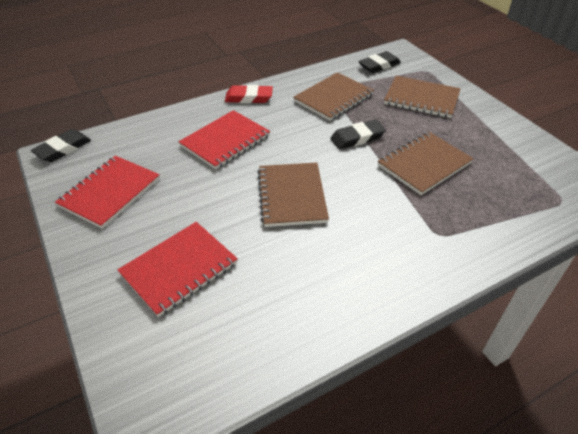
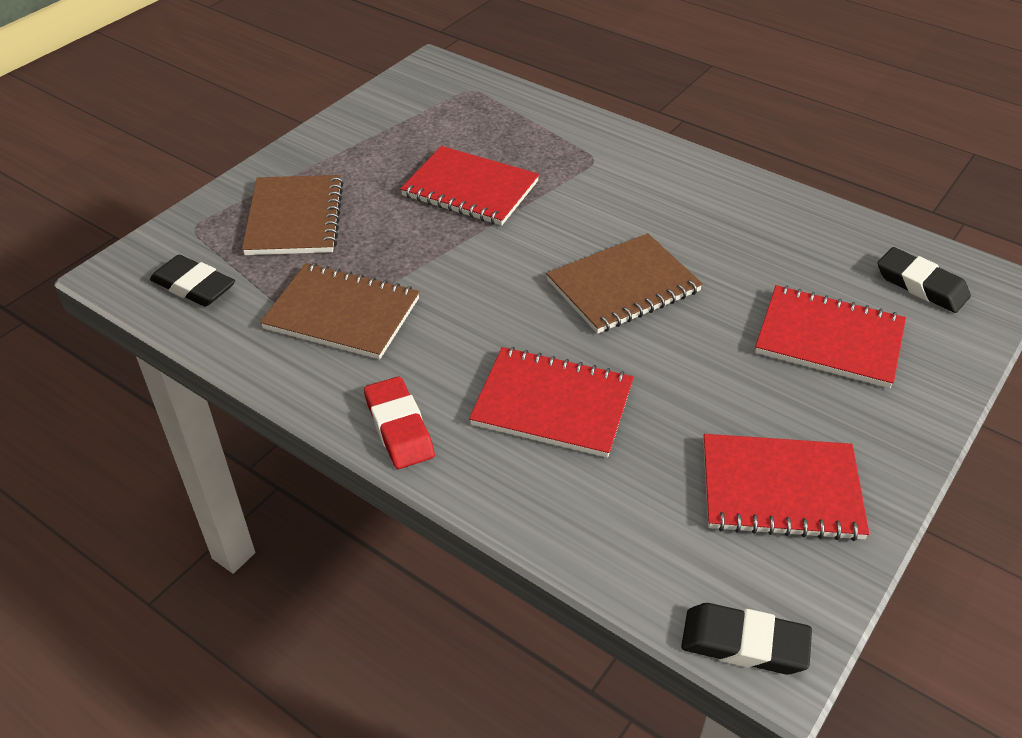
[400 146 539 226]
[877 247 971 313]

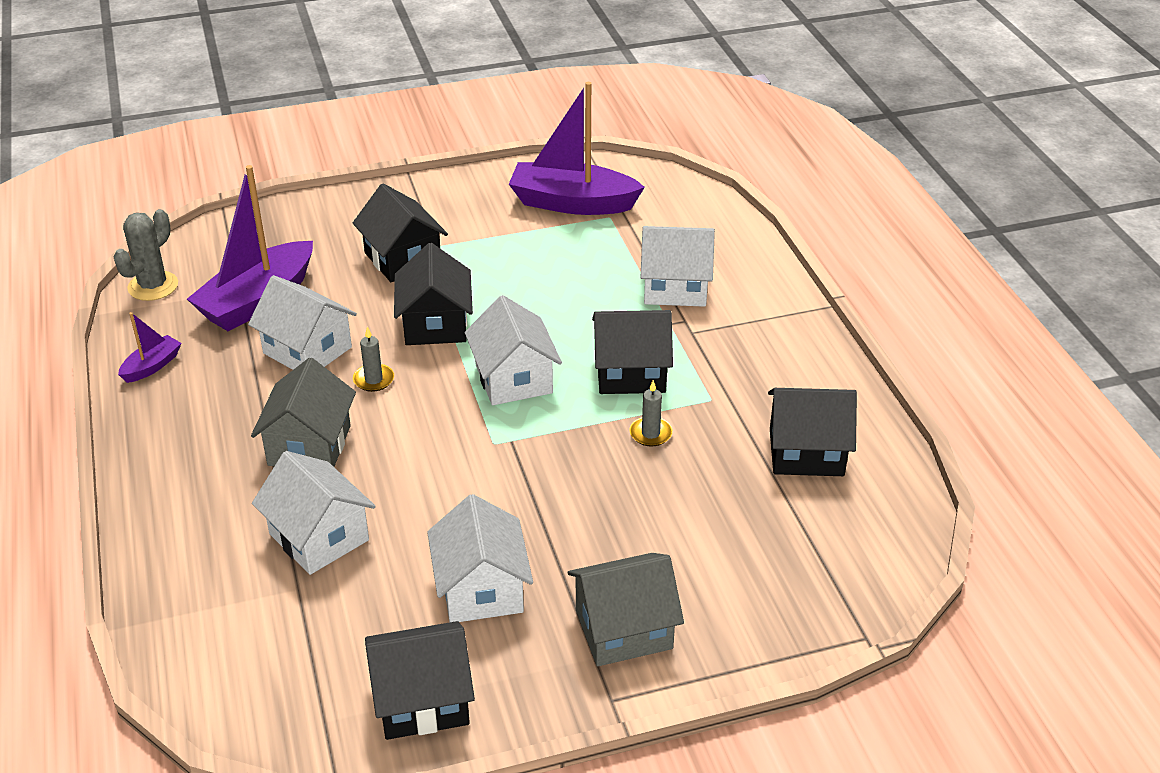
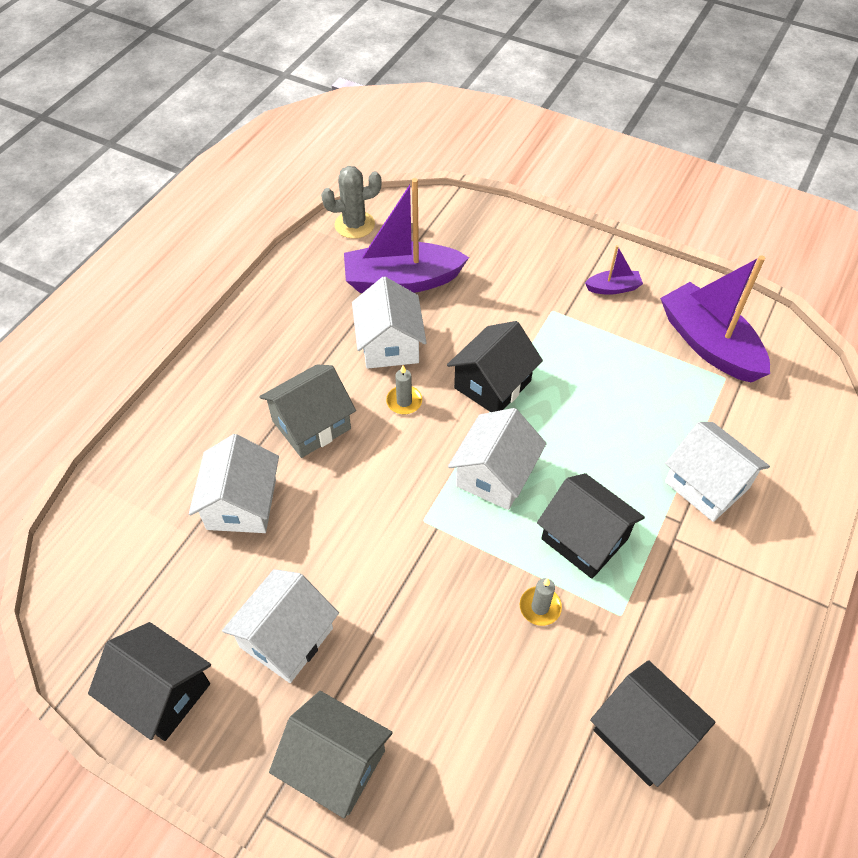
[585 245 643 295]
[353 183 448 282] (first image)

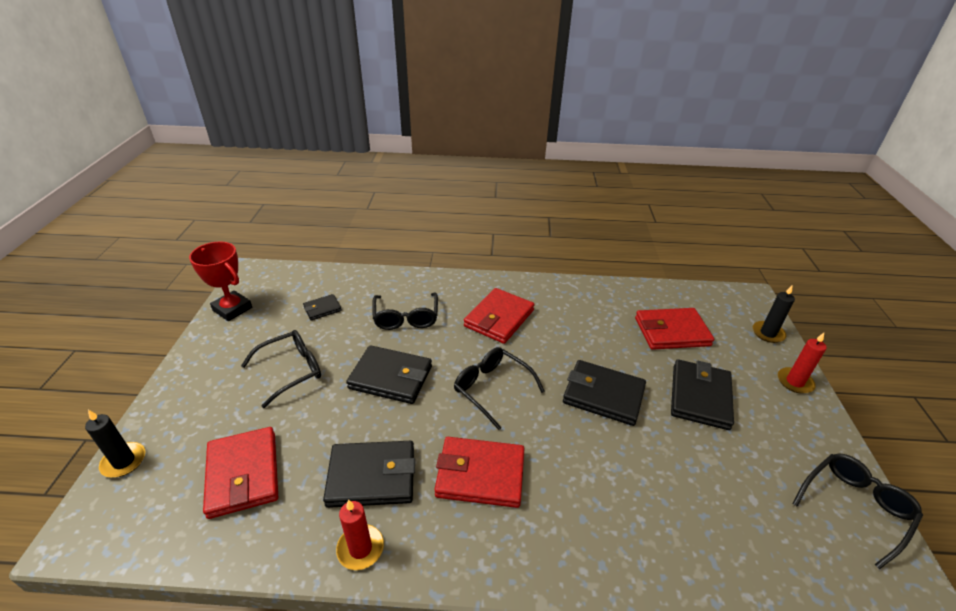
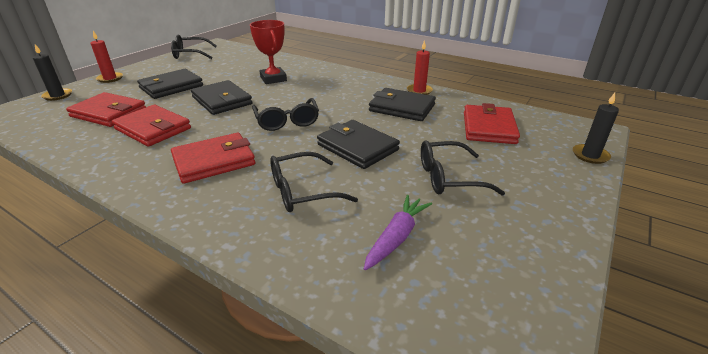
[112 105 191 147]
[250 20 287 84]
[270 152 358 212]
[364 195 432 270]

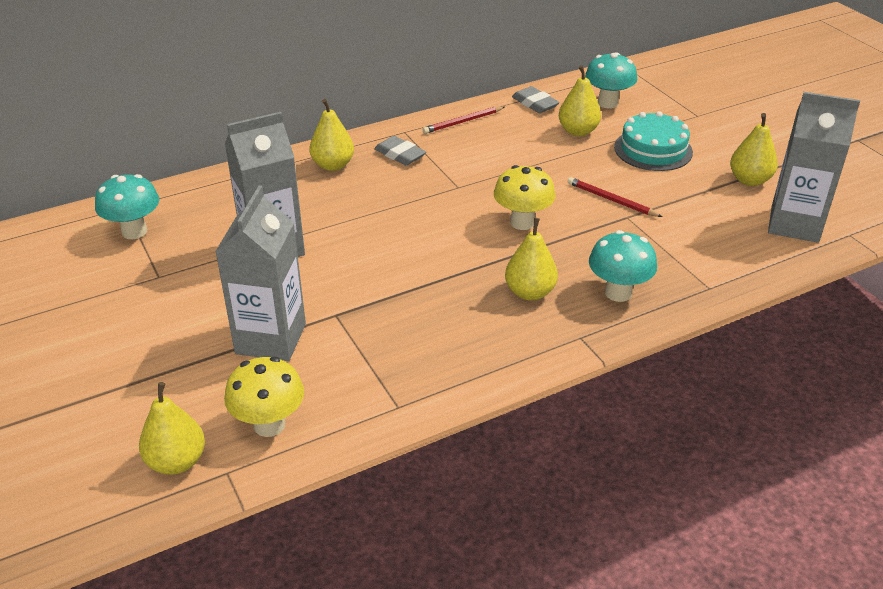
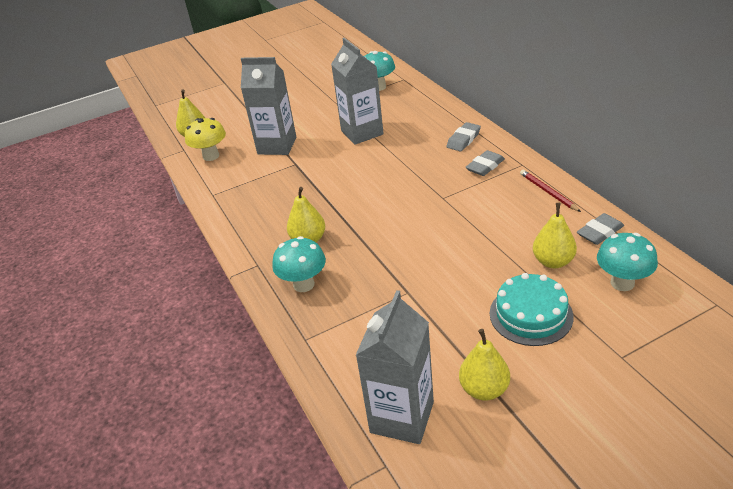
[447 122 481 151]
[494 165 556 230] (first image)
[567 177 663 217] (first image)

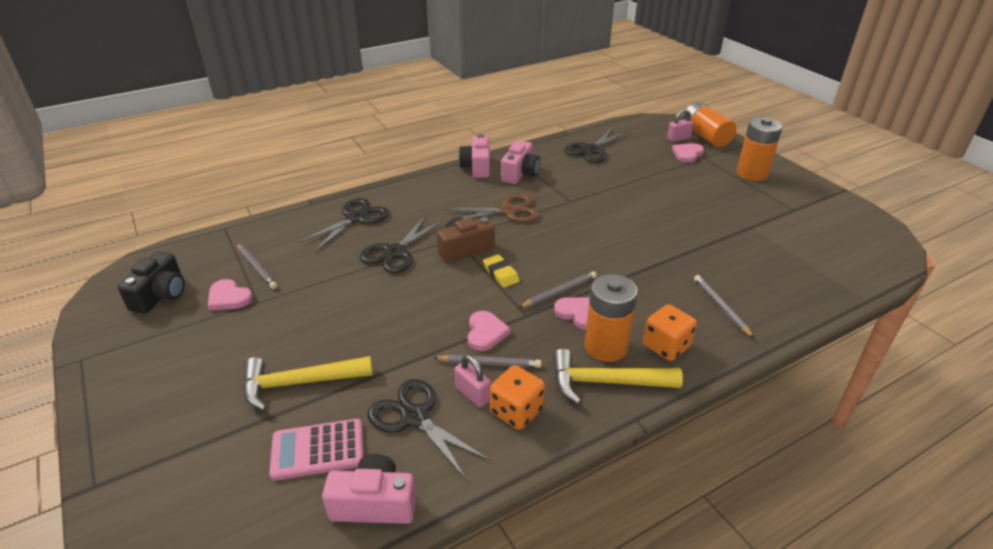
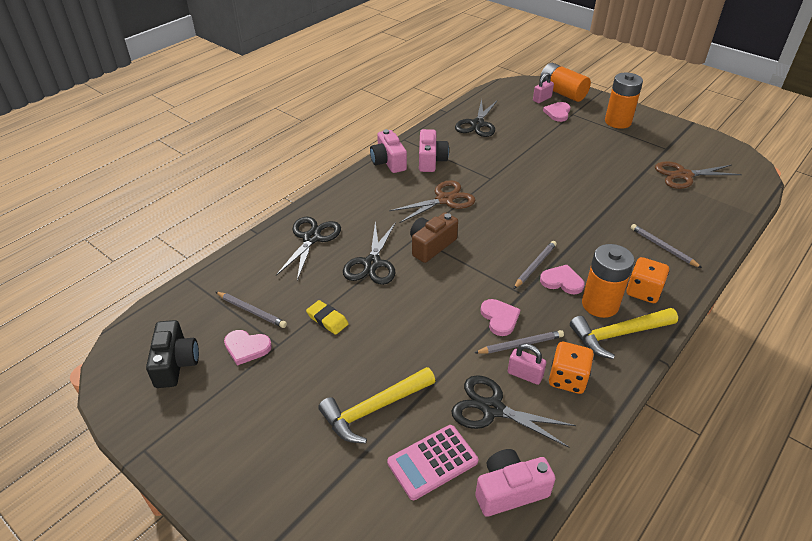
[306 300 349 335]
[655 161 742 189]

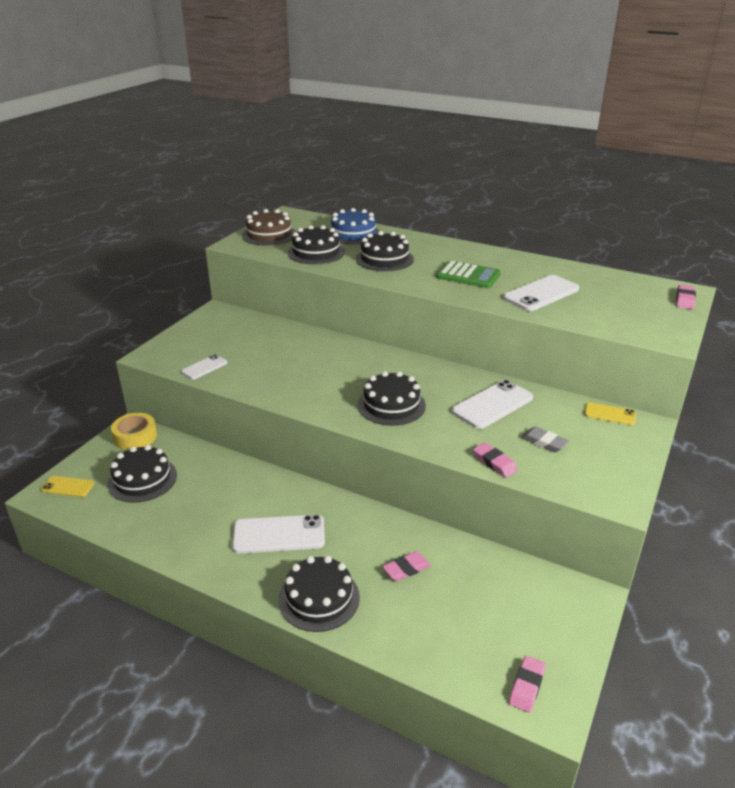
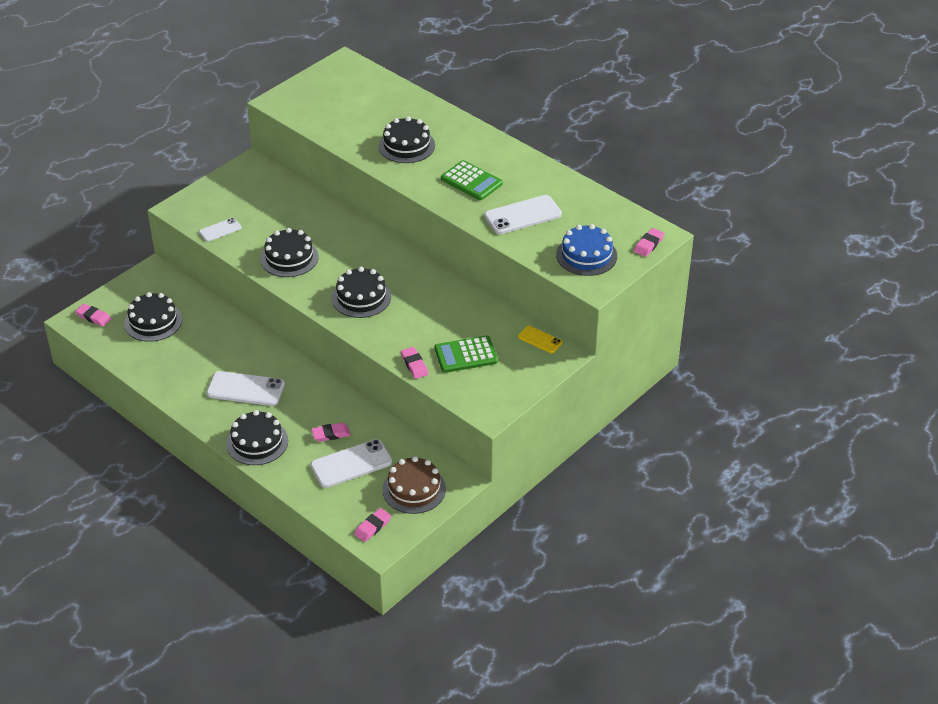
[75 304 111 327]
[260 228 318 277]
[311 439 392 488]
[382 456 446 514]
[435 336 498 373]
[556 224 617 276]
[111 413 157 450] (first image)

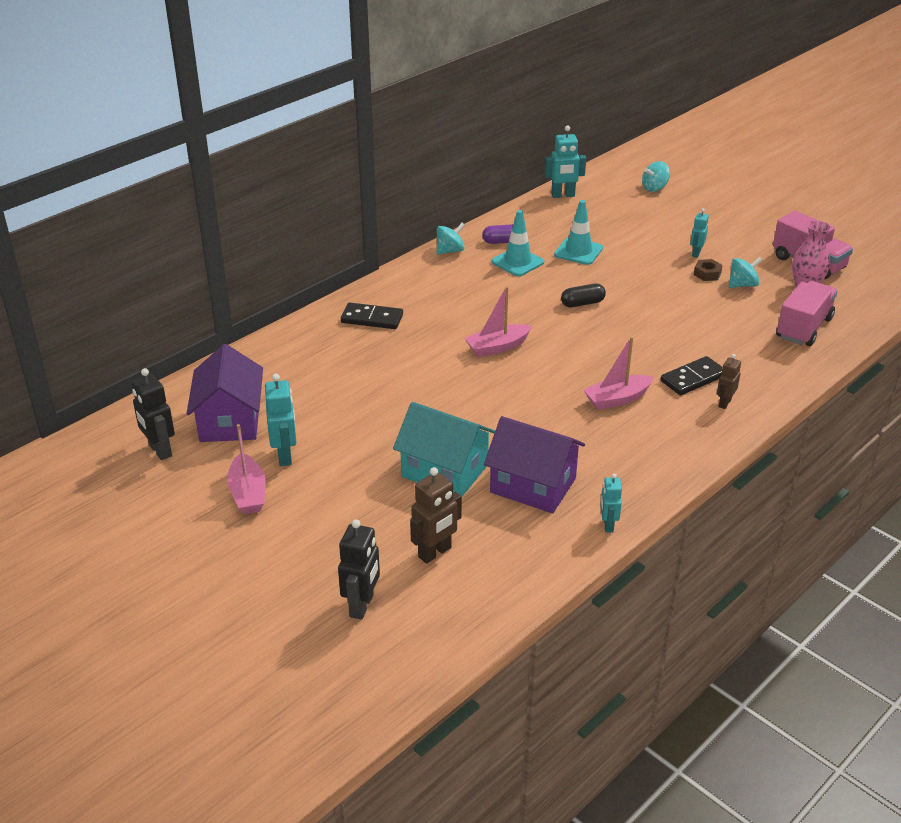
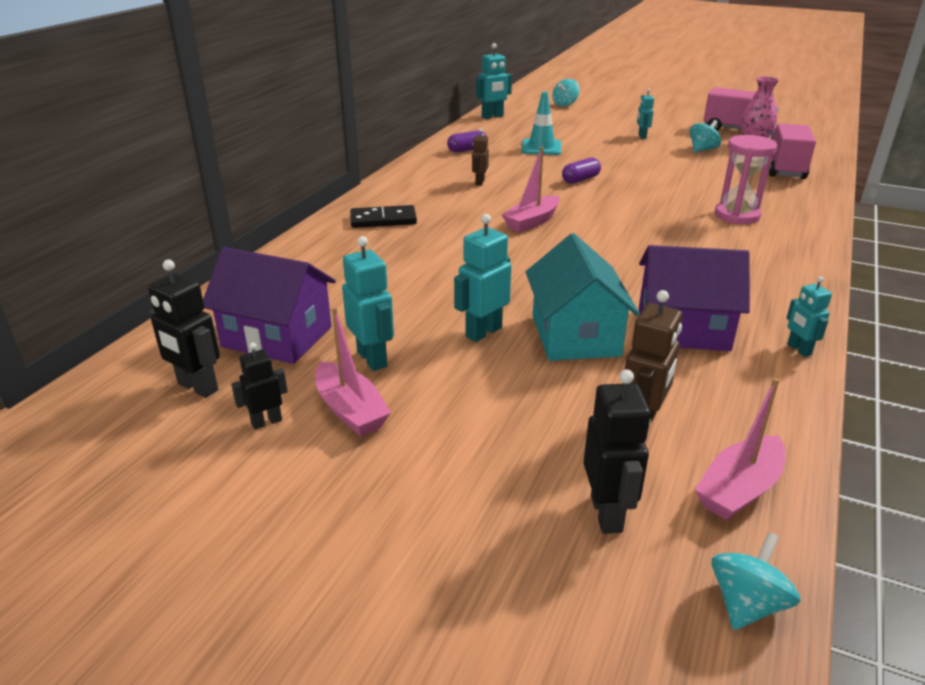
[203 247 336 364]
[231 342 288 430]
[454 214 511 342]
[472 128 489 186]
[526 233 640 361]
[562 158 601 184]
[695 378 786 520]
[712 532 801 630]
[715 135 777 224]
[491 210 544 276] (first image)
[694 259 723 281] (first image)

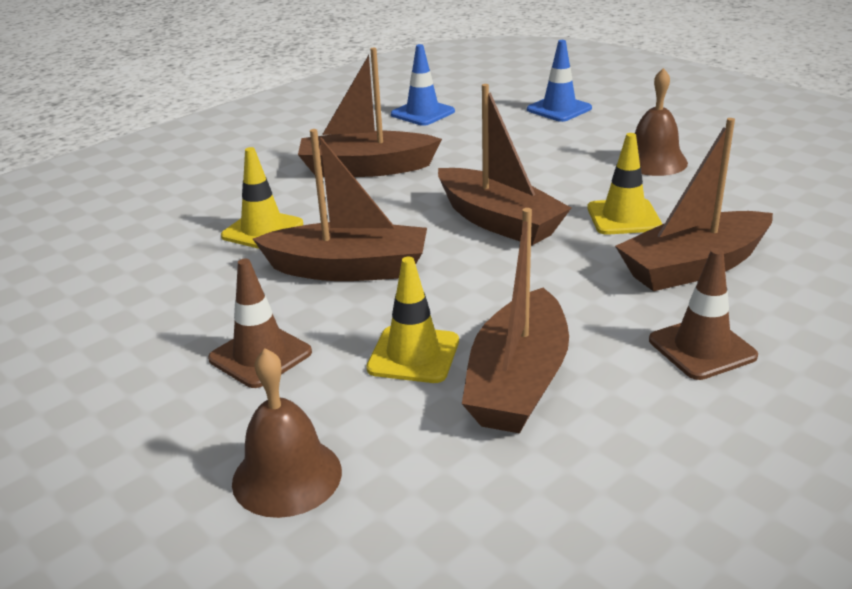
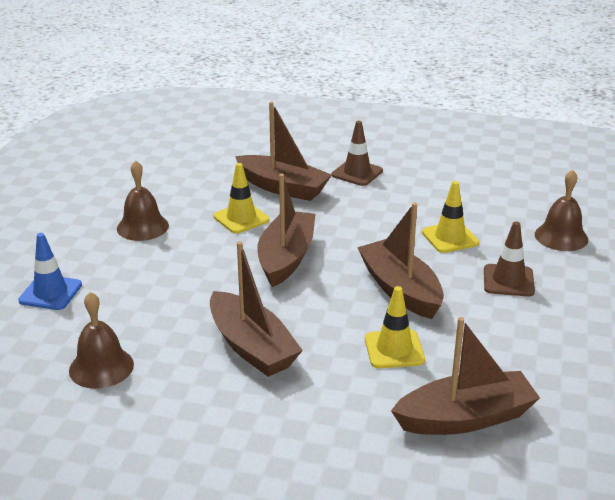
[69 292 134 389]
[391 317 540 435]

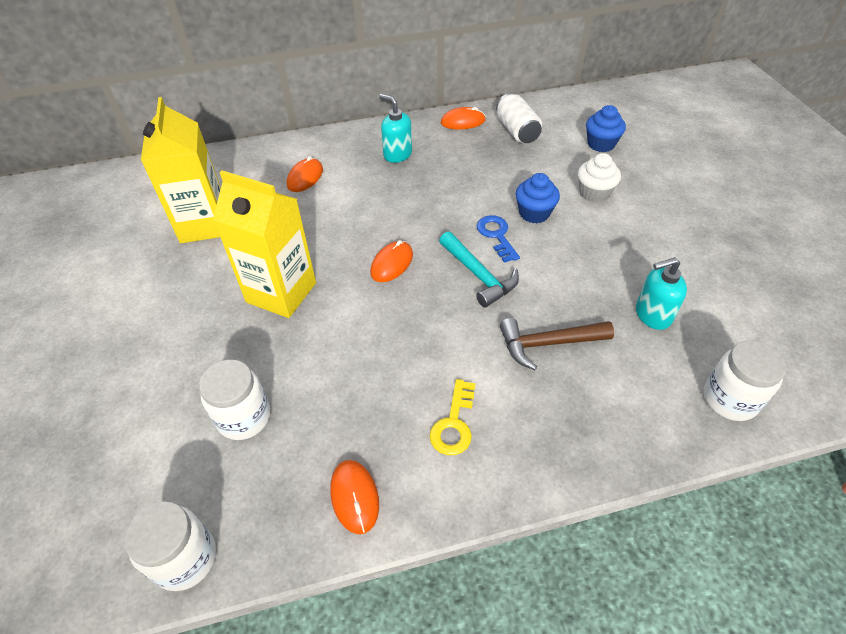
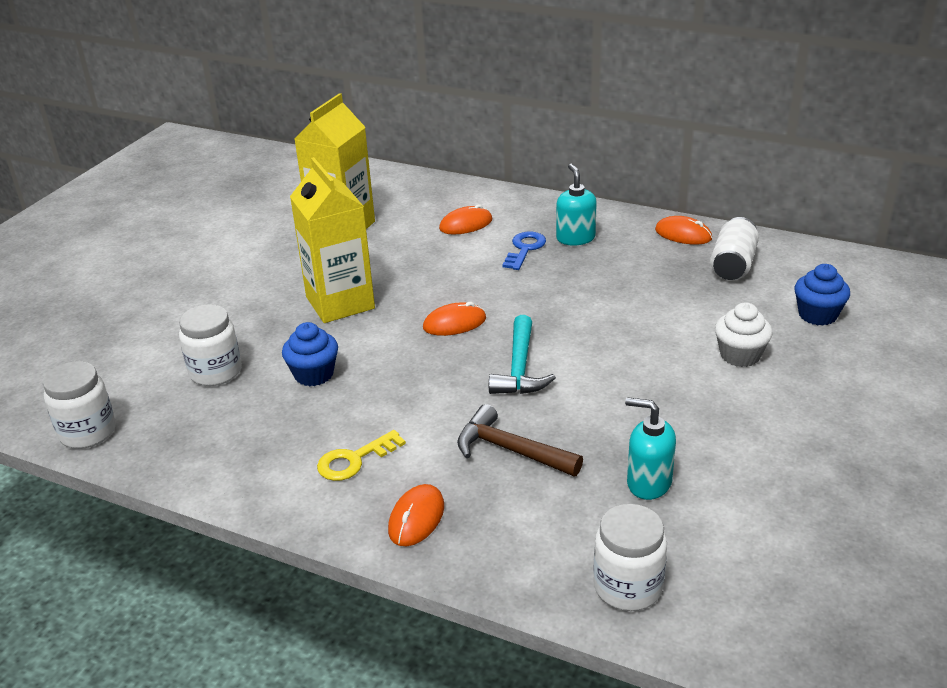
[282 322 338 386]
[388 484 444 546]
[503 231 546 270]

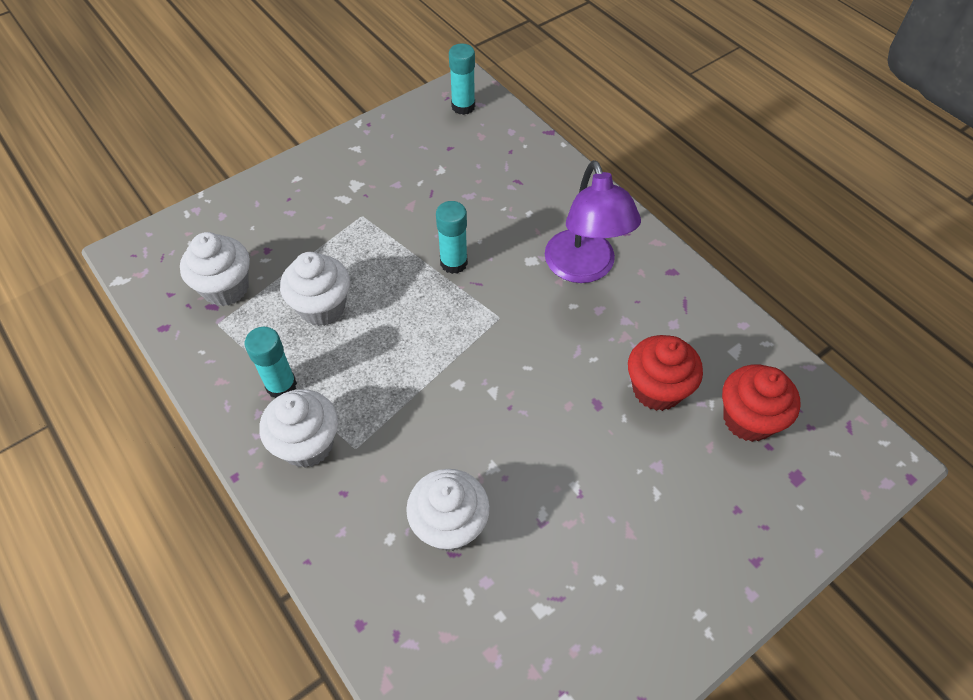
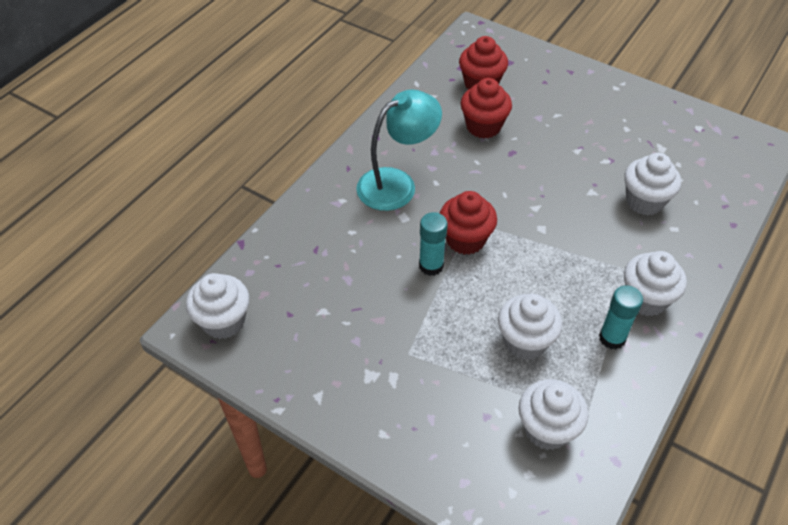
[186 273 249 339]
[356 89 442 211]
[440 191 497 255]

